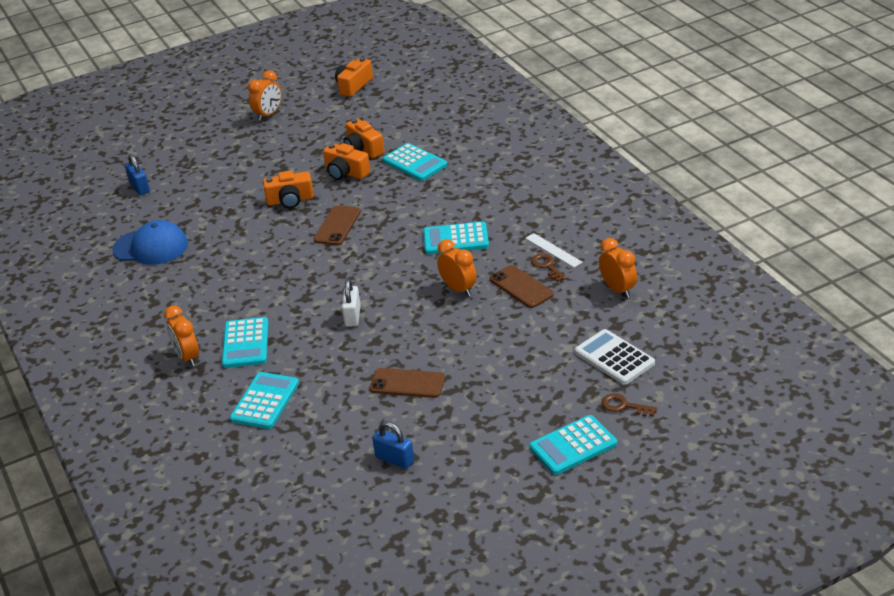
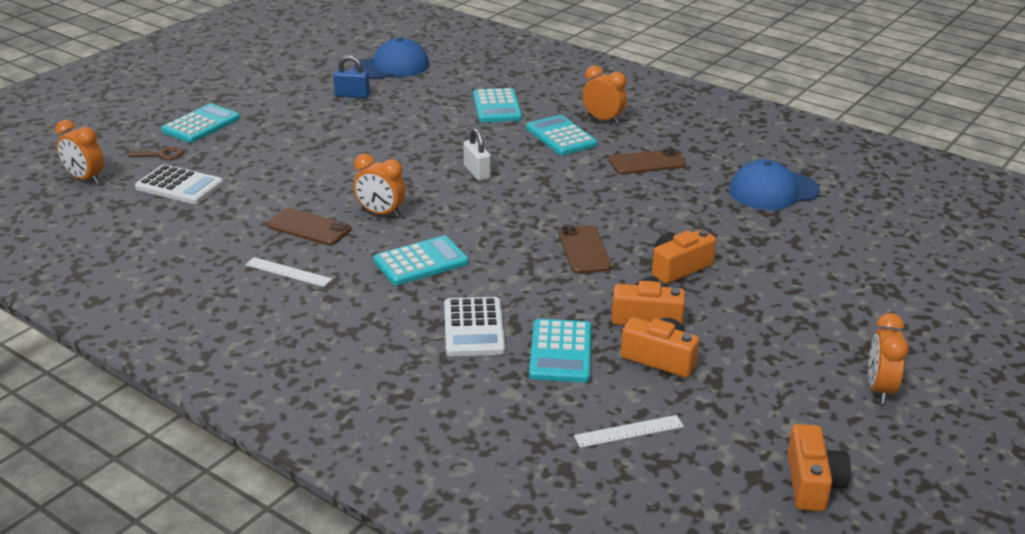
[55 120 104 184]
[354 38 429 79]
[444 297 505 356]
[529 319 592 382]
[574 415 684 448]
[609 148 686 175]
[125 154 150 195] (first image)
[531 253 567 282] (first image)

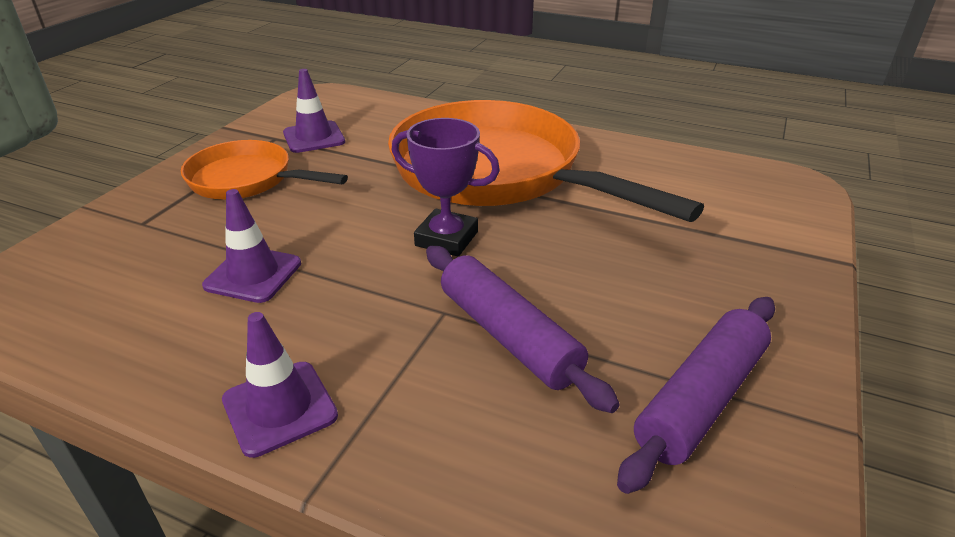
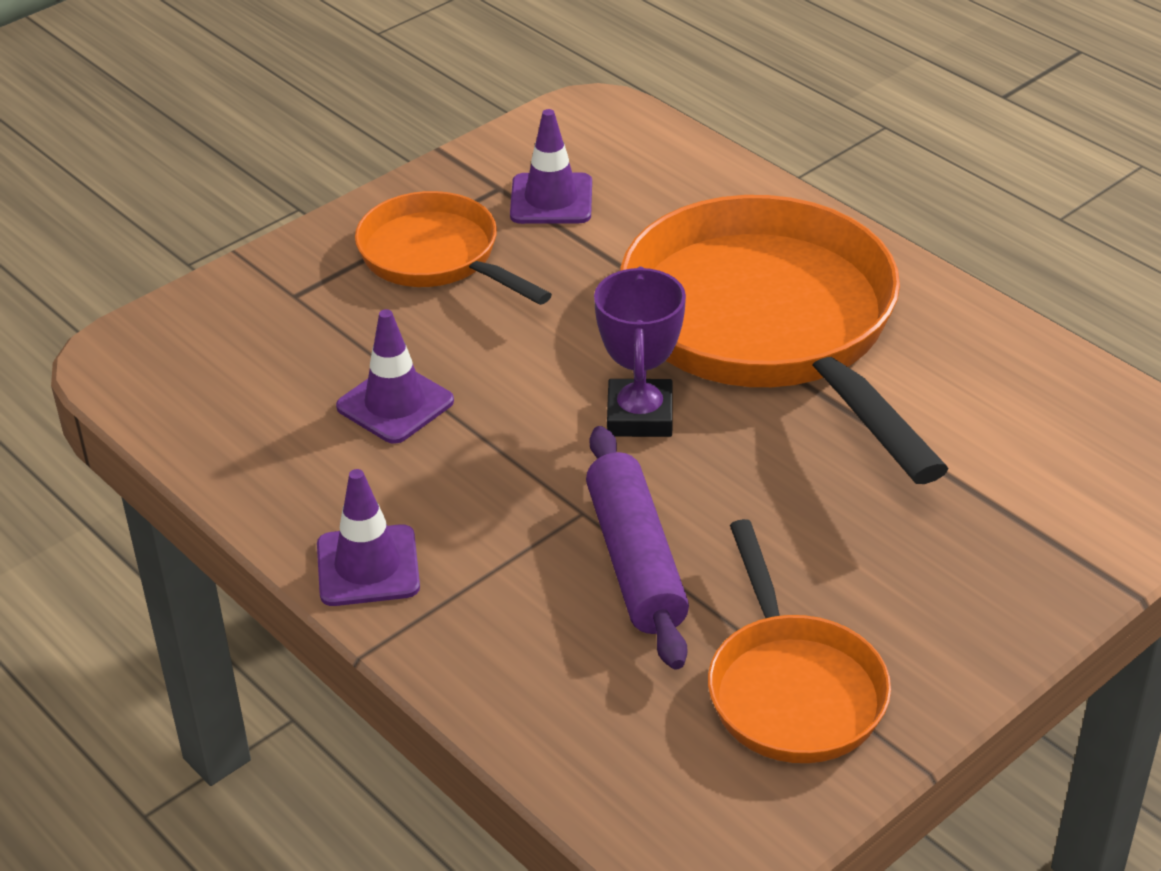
[594 267 686 437]
[708 519 891 763]

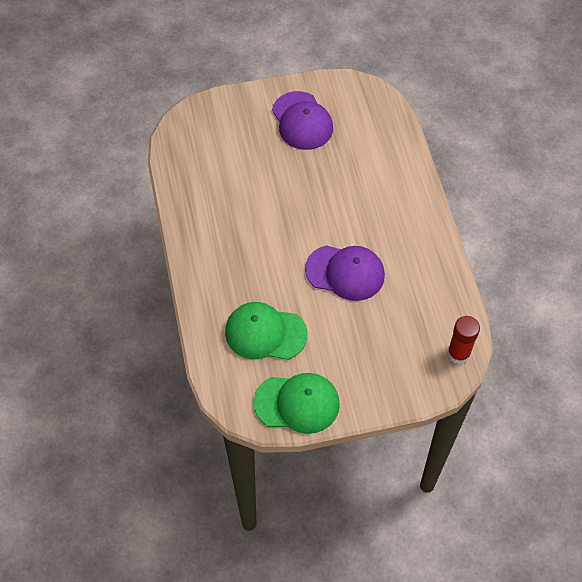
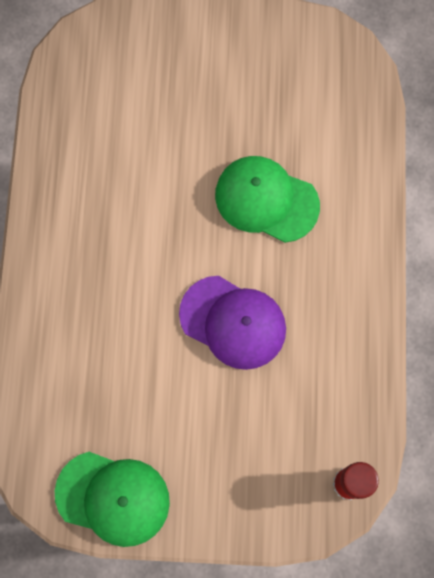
[215 156 320 243]
[272 91 333 150] (first image)

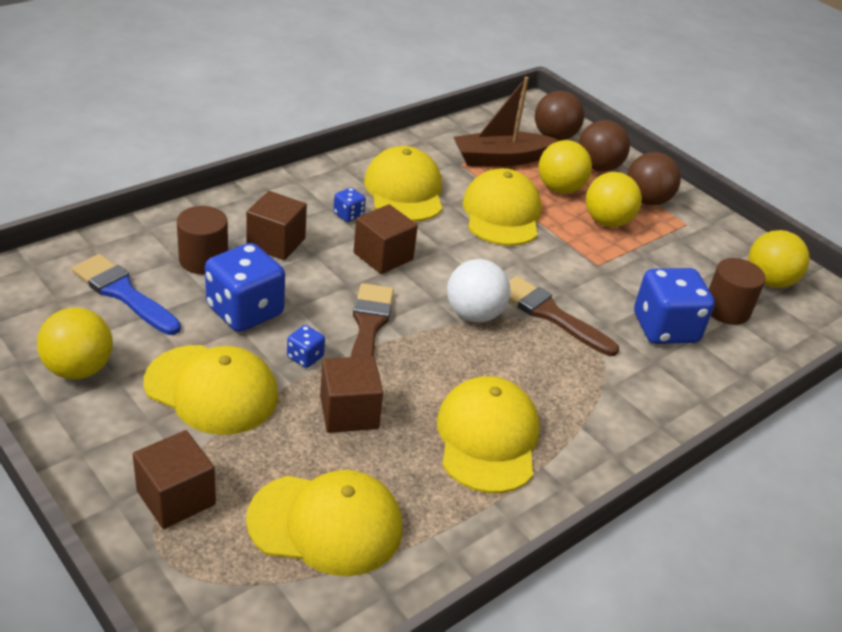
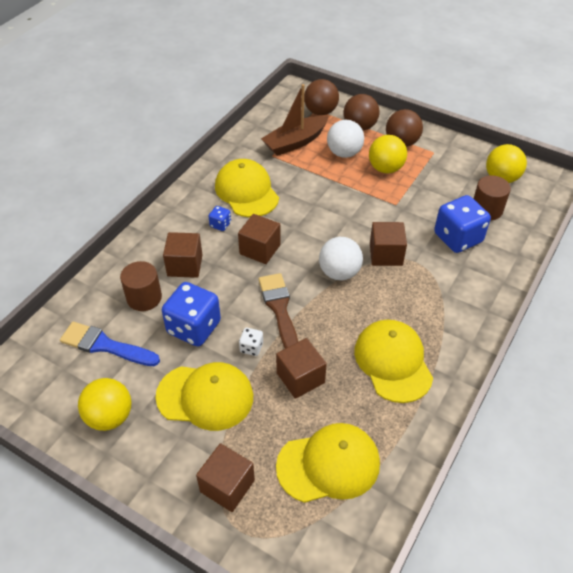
[239 328 263 356]
[327 120 364 158]
[370 222 407 266]
[462 168 542 246] (first image)

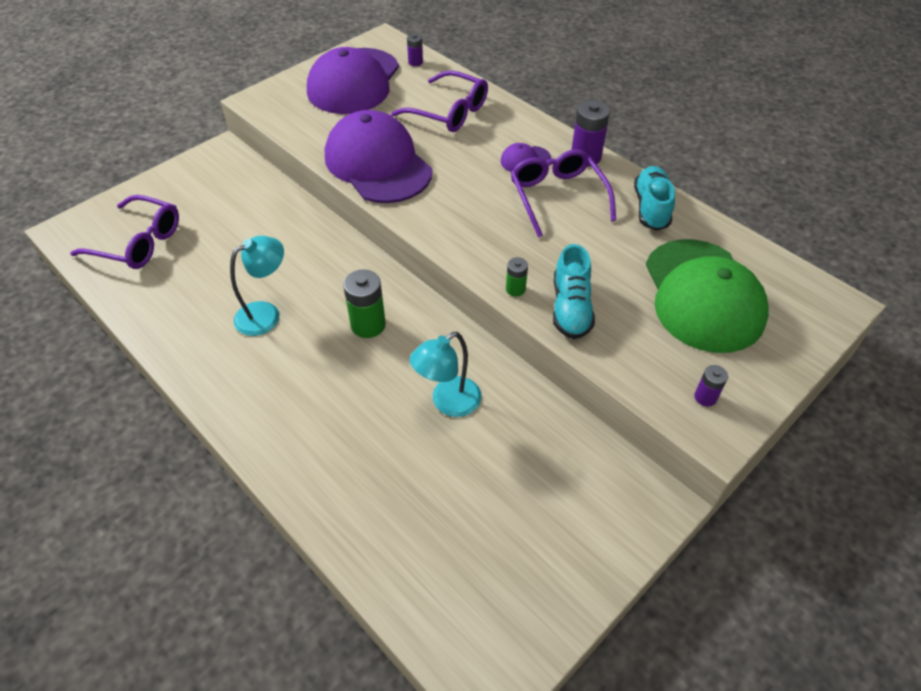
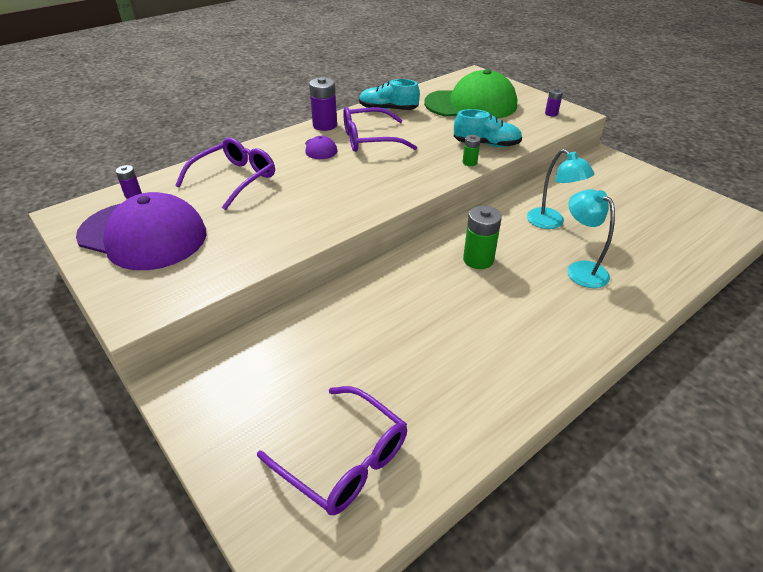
[257 386 407 515]
[567 189 615 288]
[325 110 432 203] (first image)

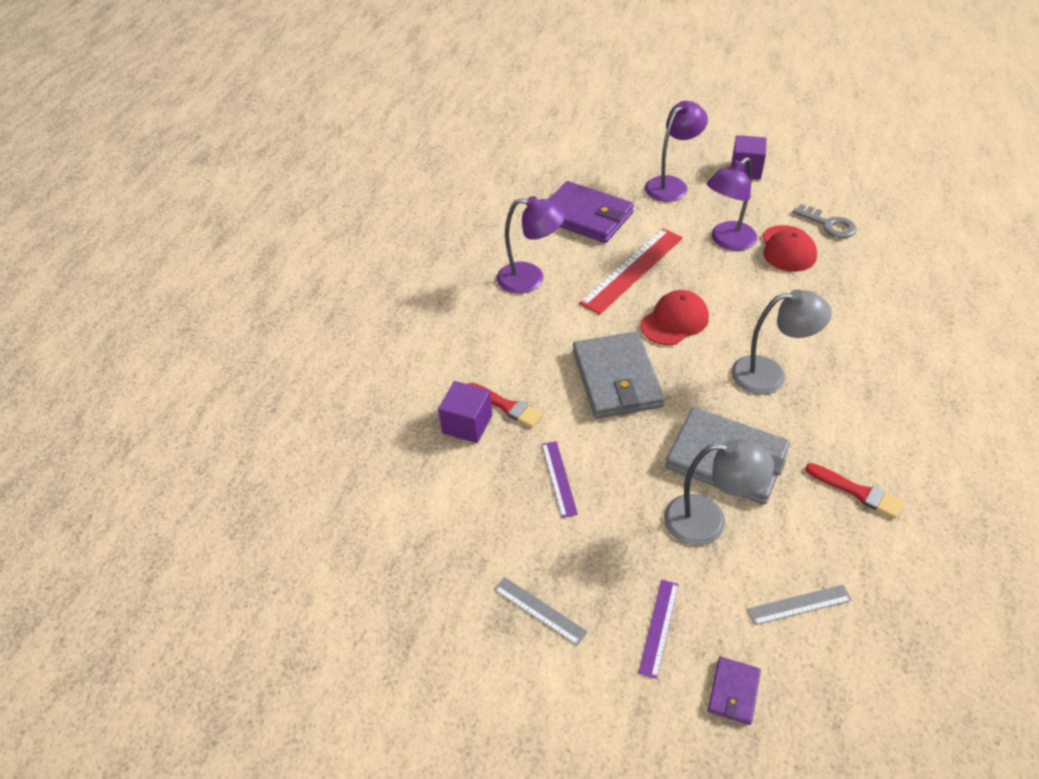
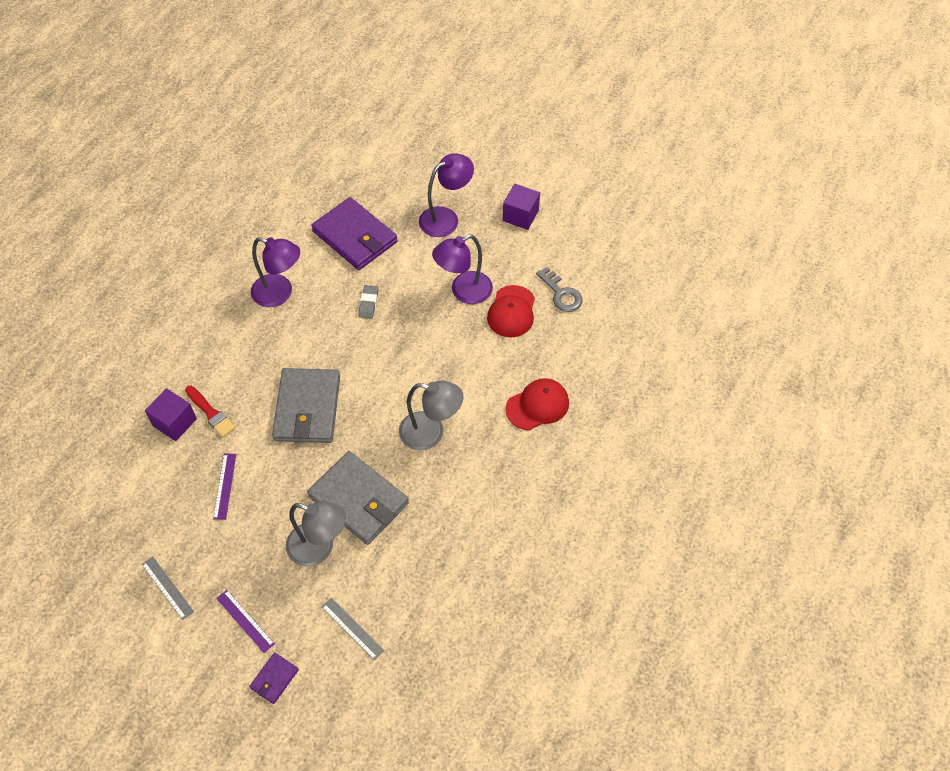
[216 590 275 653]
[322 598 384 660]
[358 285 378 319]
[506 378 569 430]
[805 463 904 519] (first image)

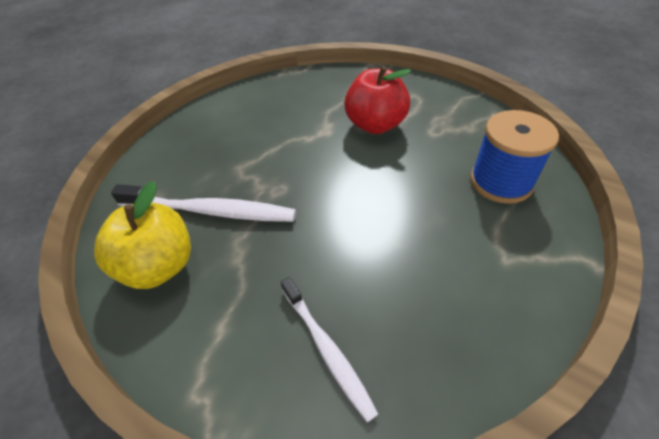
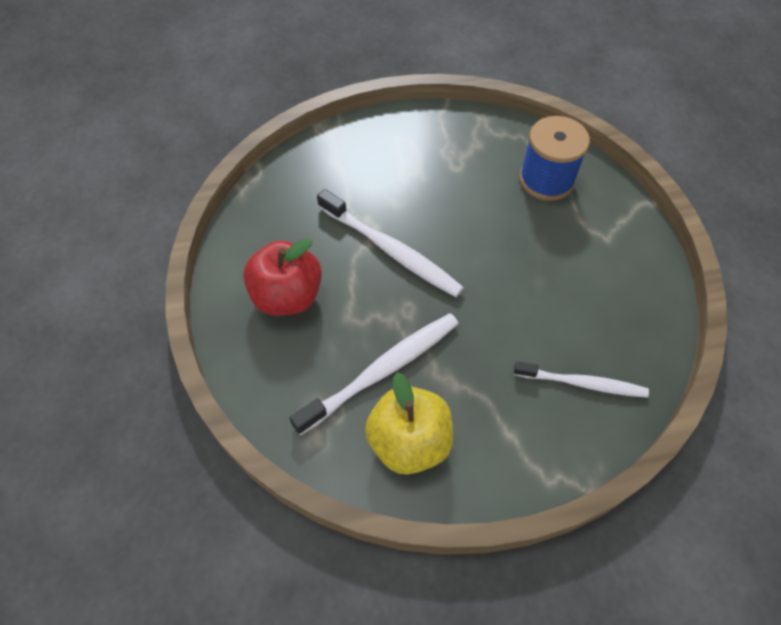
[243 238 322 316]
[317 189 464 297]

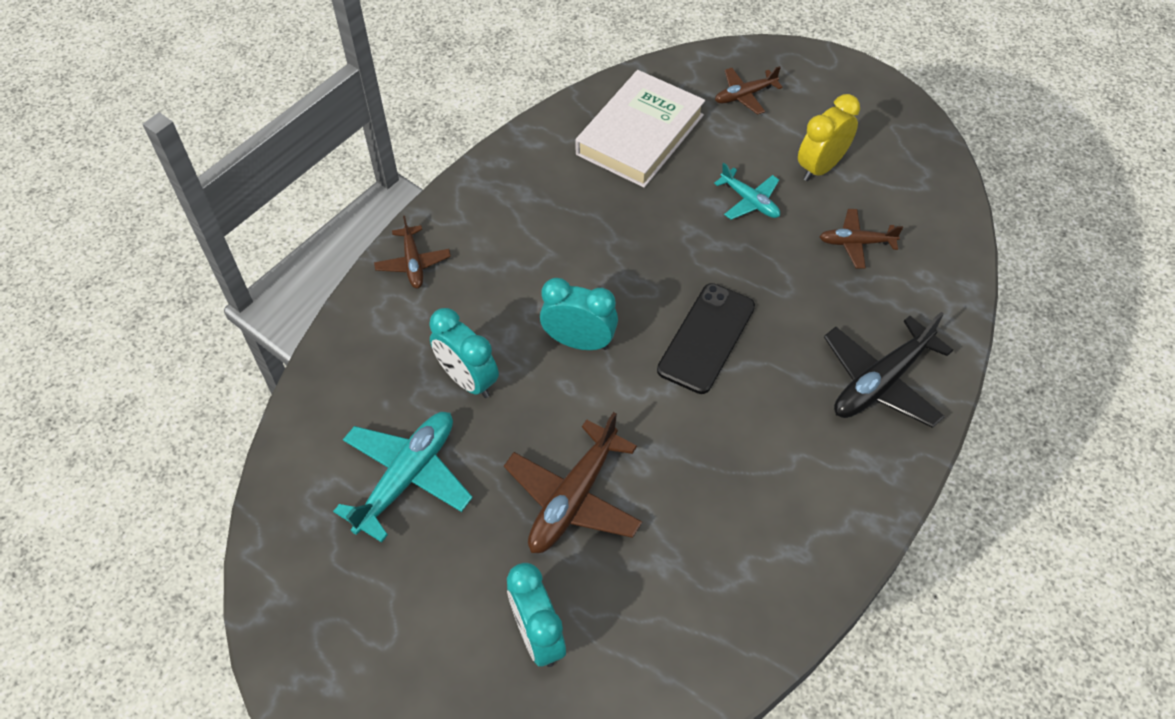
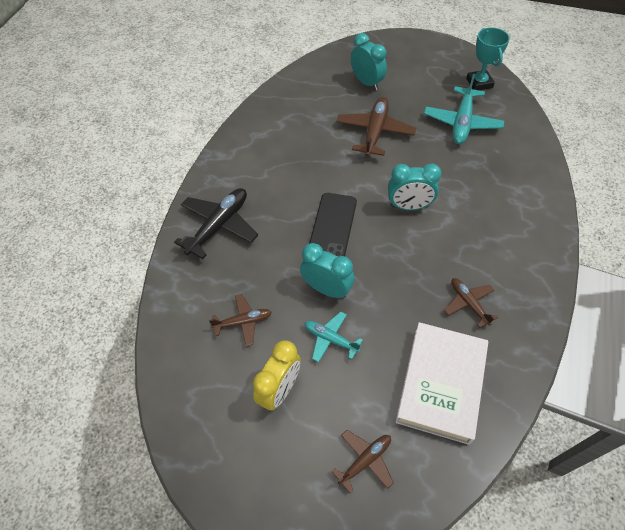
[300 243 355 299]
[444 278 498 328]
[466 27 510 90]

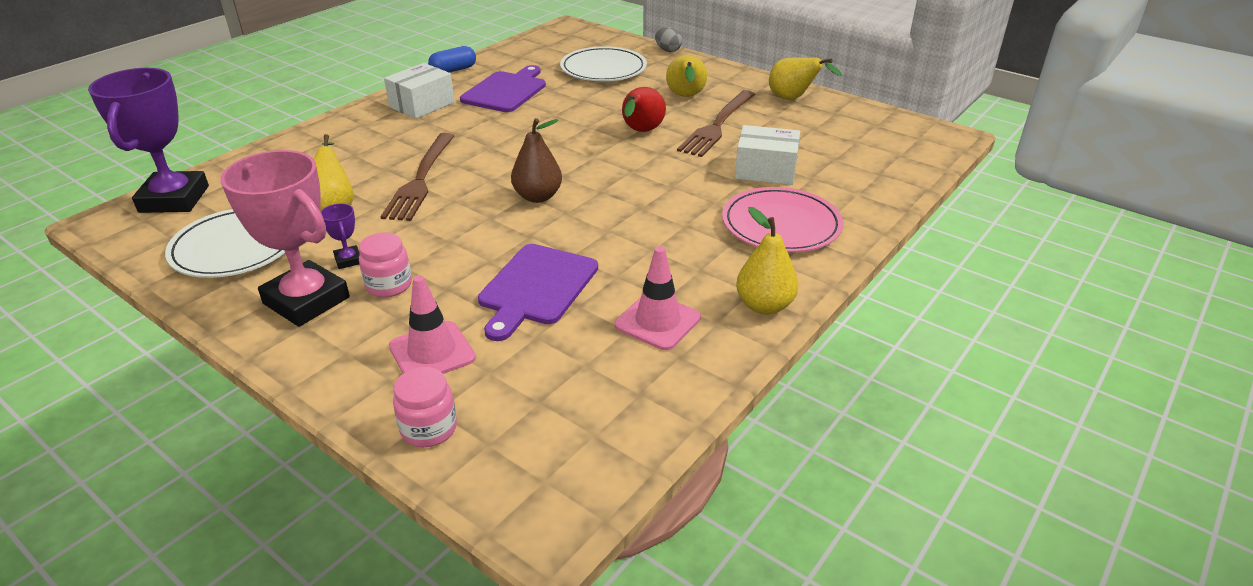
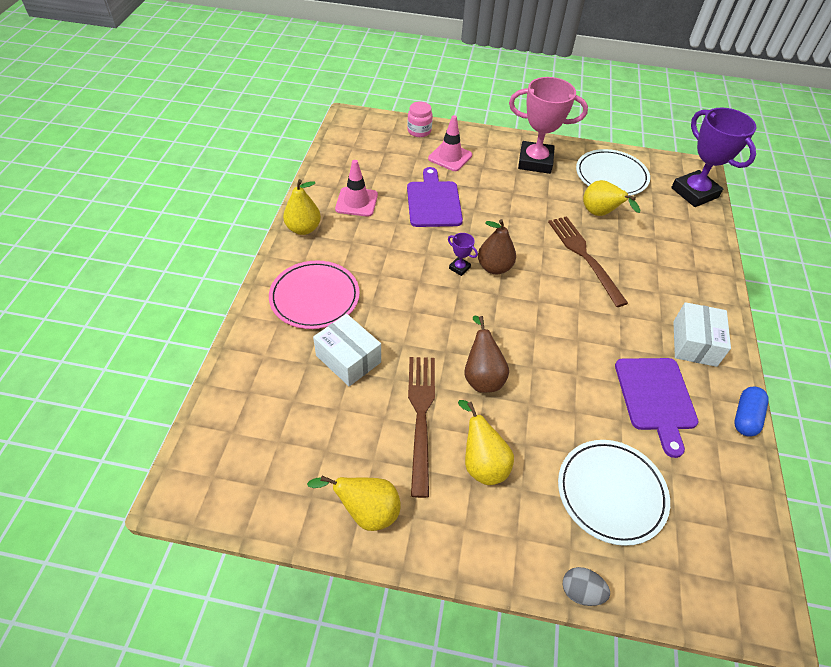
[313 314 381 386]
[448 233 478 276]
[464 316 509 393]
[359 233 412 297] (first image)

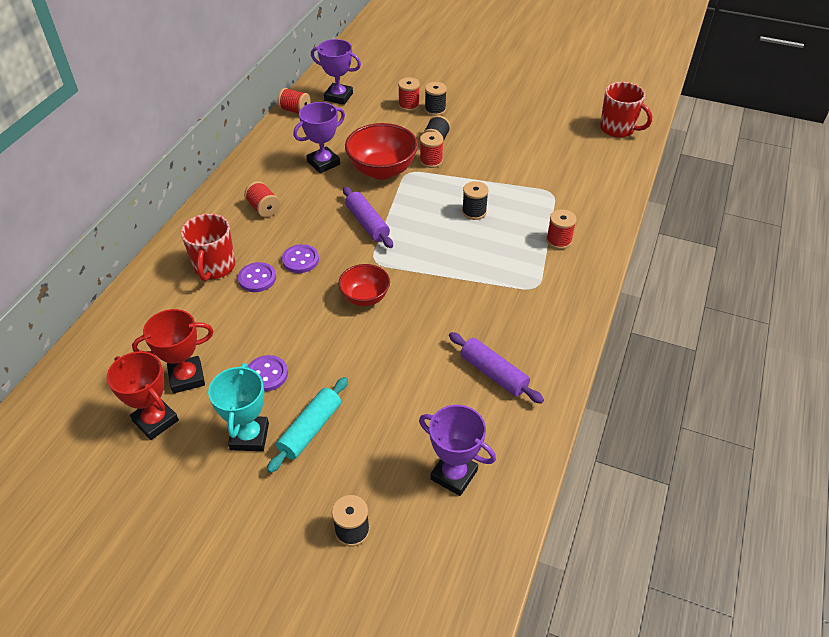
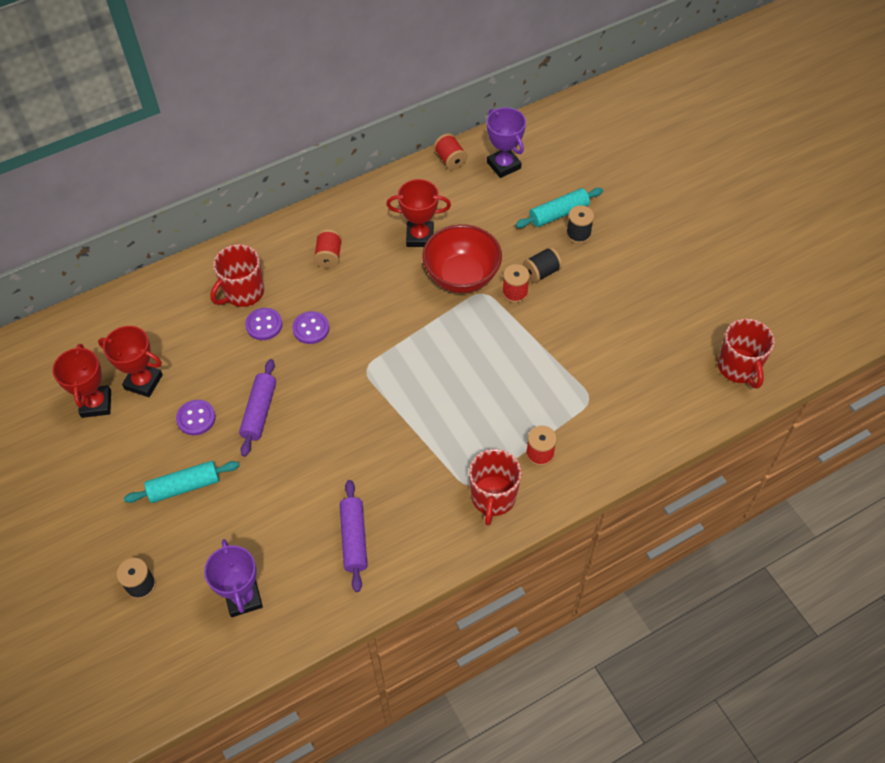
[239 359 276 457]
[386 179 451 247]
[469 449 521 526]
[515 188 603 228]
[208 363 269 451] (first image)
[338 264 390 306] (first image)
[462 181 489 220] (first image)

